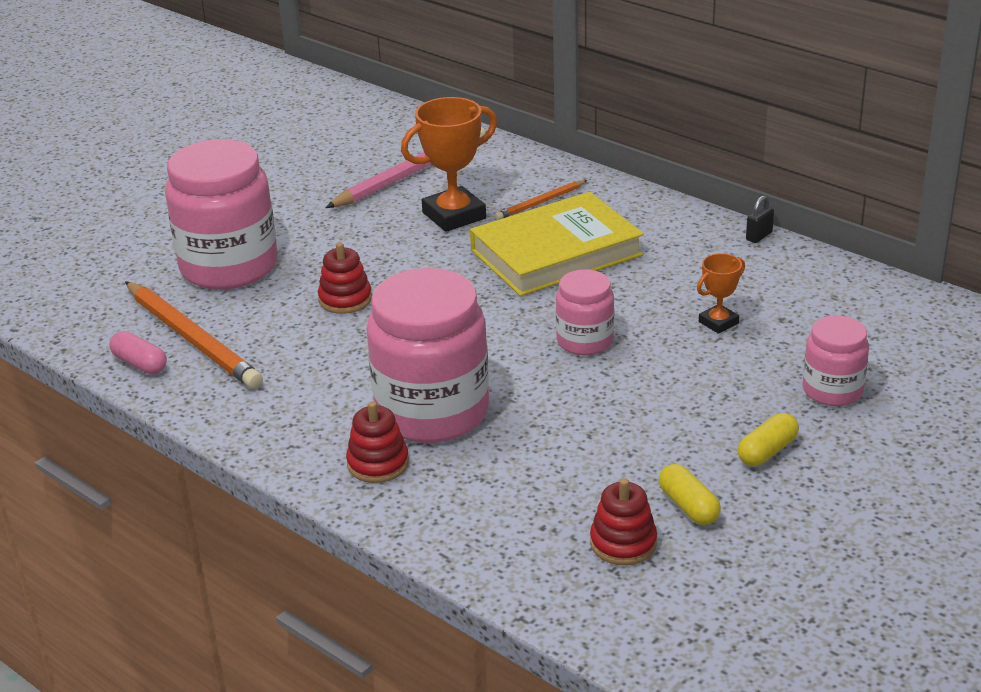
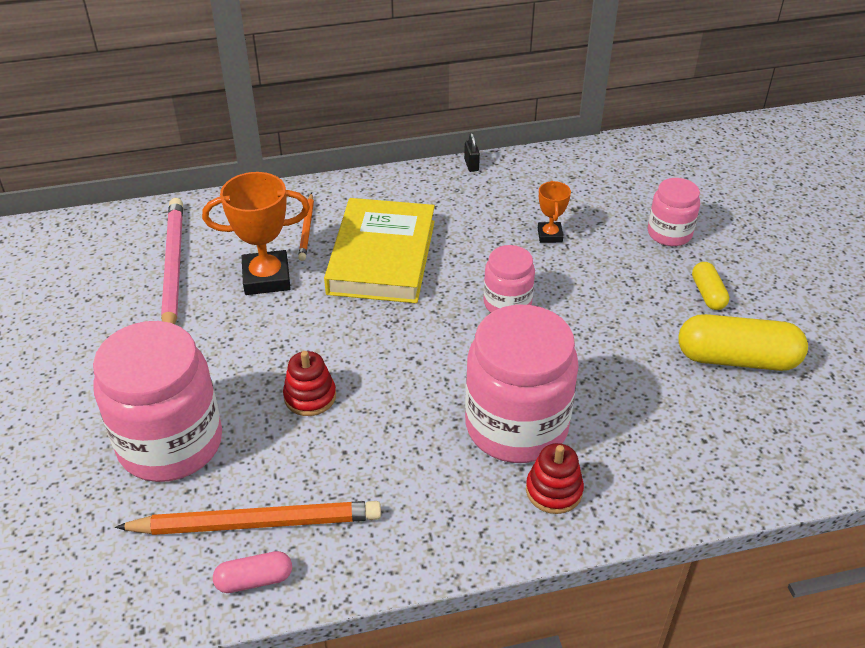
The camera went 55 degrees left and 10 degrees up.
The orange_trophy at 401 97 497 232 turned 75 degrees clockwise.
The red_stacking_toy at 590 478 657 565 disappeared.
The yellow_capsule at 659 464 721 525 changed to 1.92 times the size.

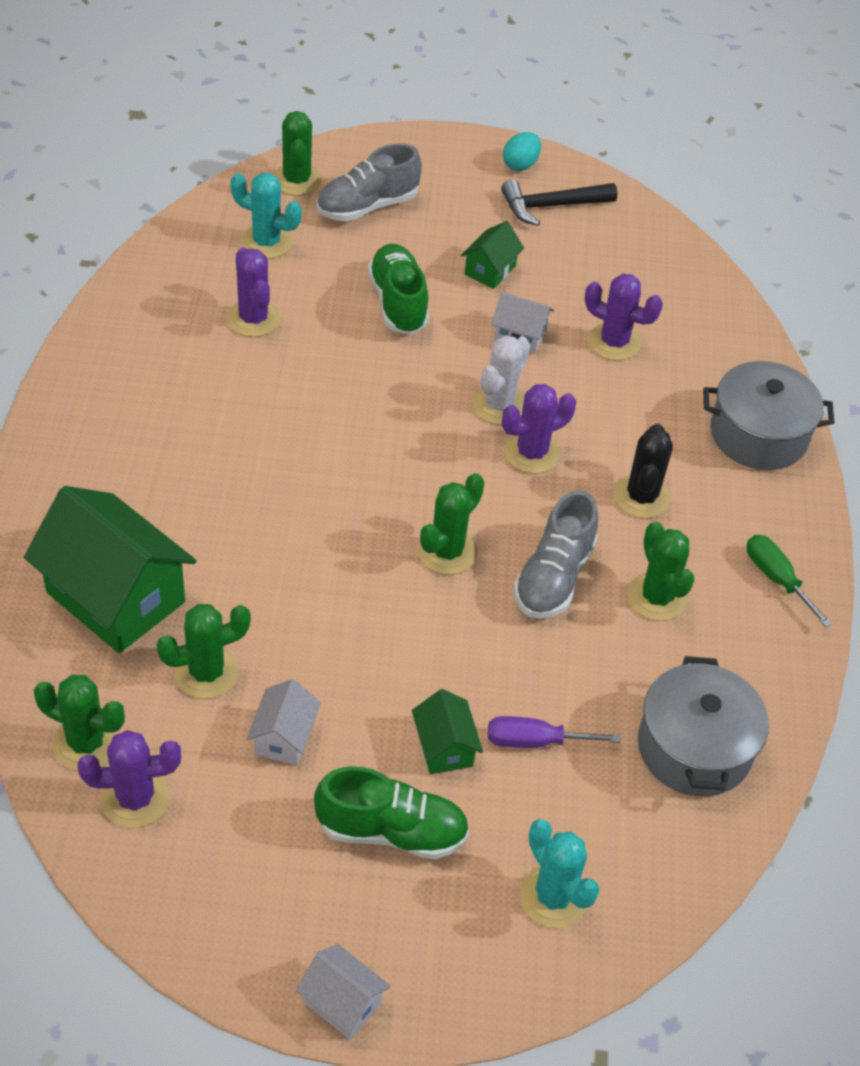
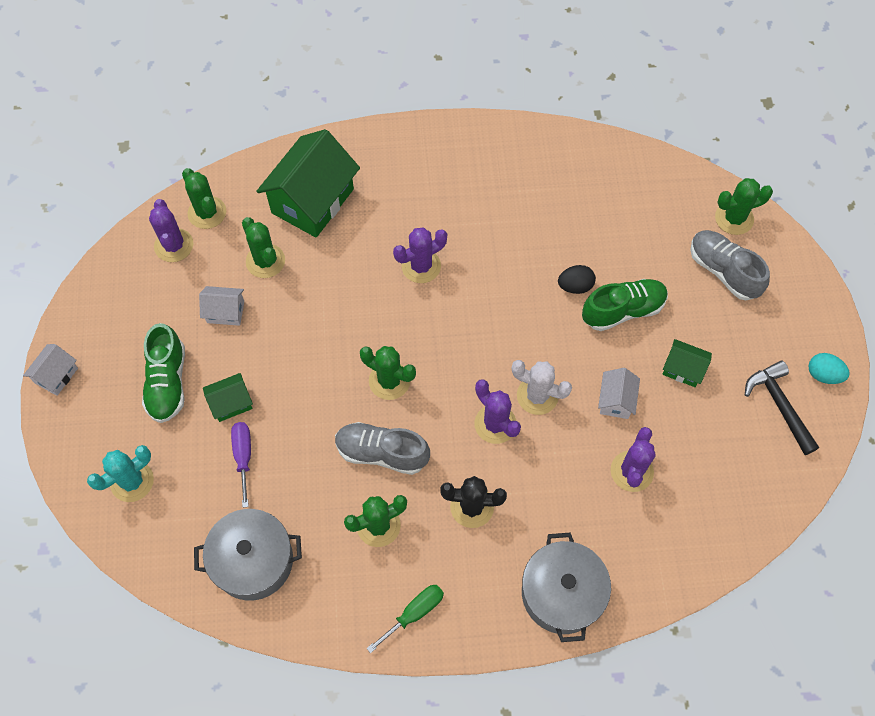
The camera went 85 degrees right and 15 degrees up.
The green_cactus at 34 675 125 771 turned 45 degrees counterclockwise.
The purple_cactus moved from 227 248 281 337 to 393 227 447 283.
The turquoise_cactus at 230 173 302 259 disappeared.
The black_egg at 558 265 596 294 appeared.

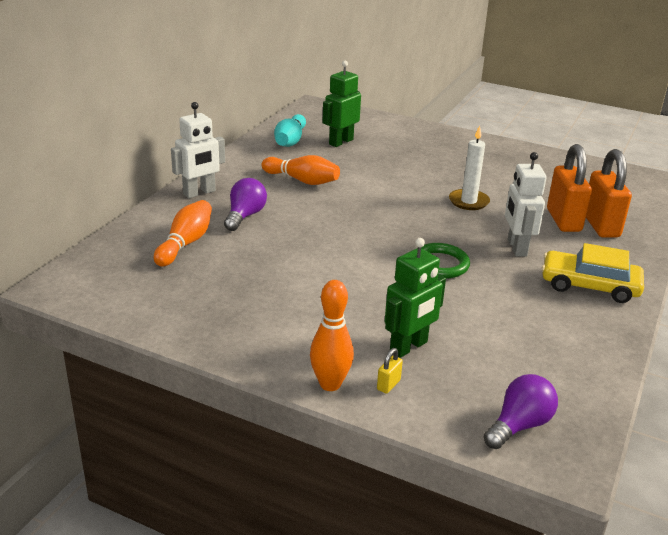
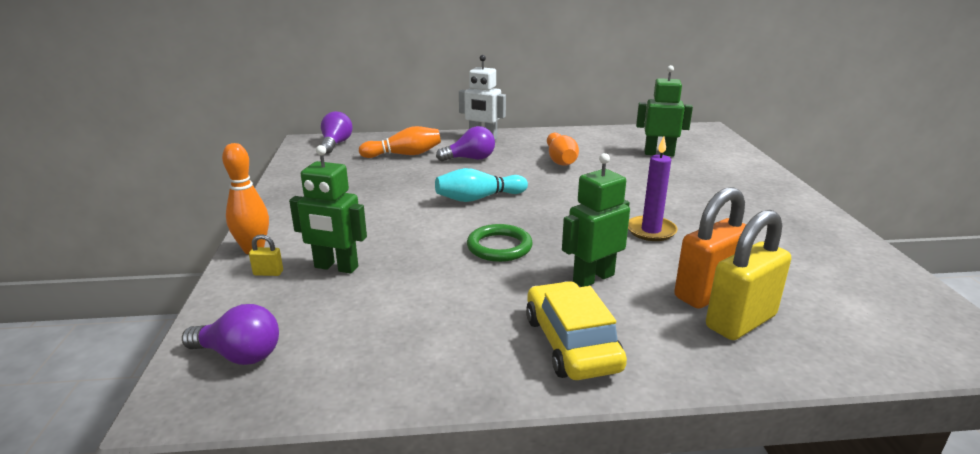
The camera went 60 degrees right and 5 degrees down.
The turquoise_bowling_pin moved from 274 114 306 147 to 435 168 528 202.
The white_candle at 449 125 490 210 became the purple_candle at 628 136 678 241.
The white_robot at 505 152 547 256 became the green_robot at 562 153 630 287.
The orange_padlock at 586 149 632 238 became the yellow_padlock at 706 210 791 340.
The purple_light_bulb at 321 111 353 154 appeared.

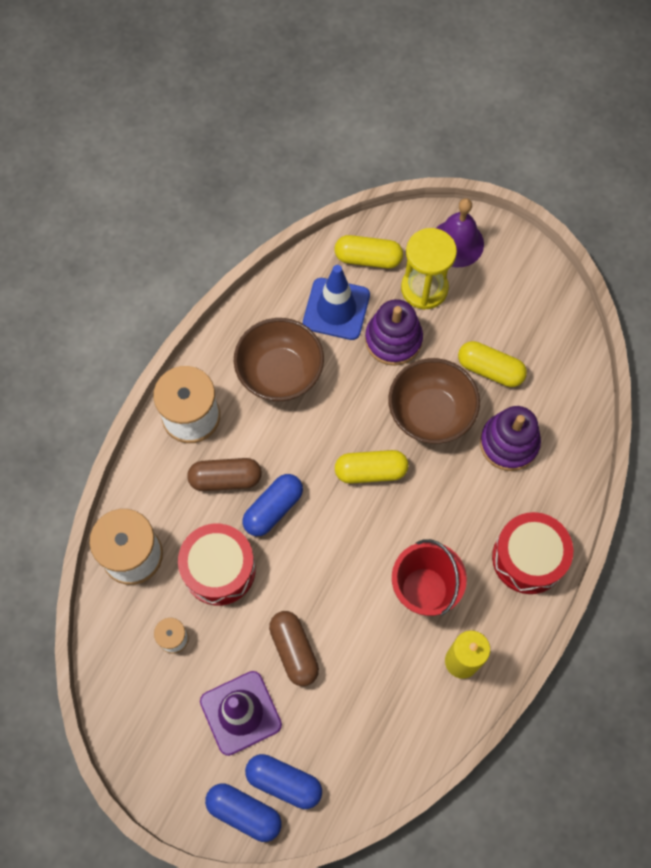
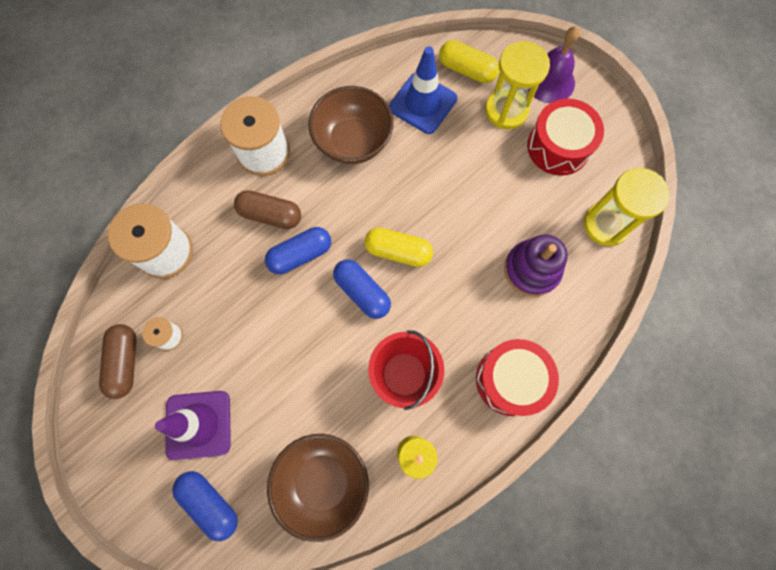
The camera went 20 degrees right and 5 degrees up.
The red_drum moved from 178 524 256 605 to 527 99 604 176.
The blue_capsule moved from 205 783 282 842 to 333 260 391 319.
The brown_capsule moved from 269 611 319 686 to 99 324 136 399.
The purple_stacking_toy at 365 299 423 366 disappeared.
The brown_bowl moved from 388 358 480 444 to 267 434 369 542.
The yellow_capsule at 458 341 527 387 disappeared.
The yellow_hourglass at 584 168 670 246 appeared.

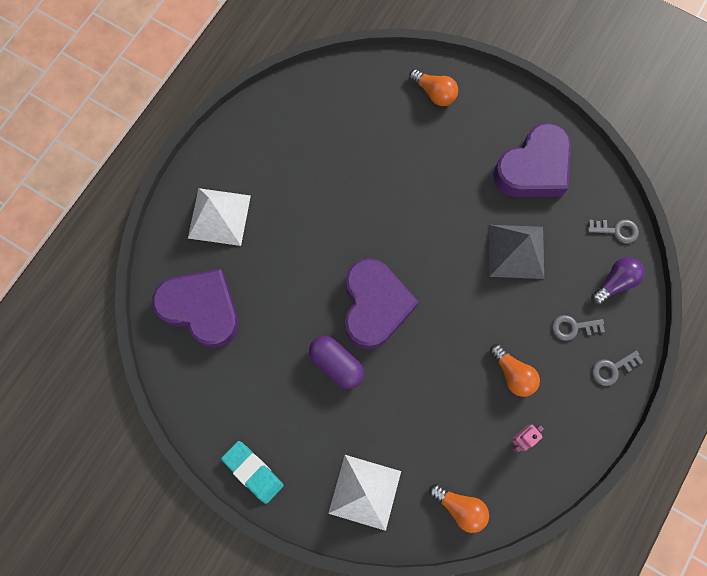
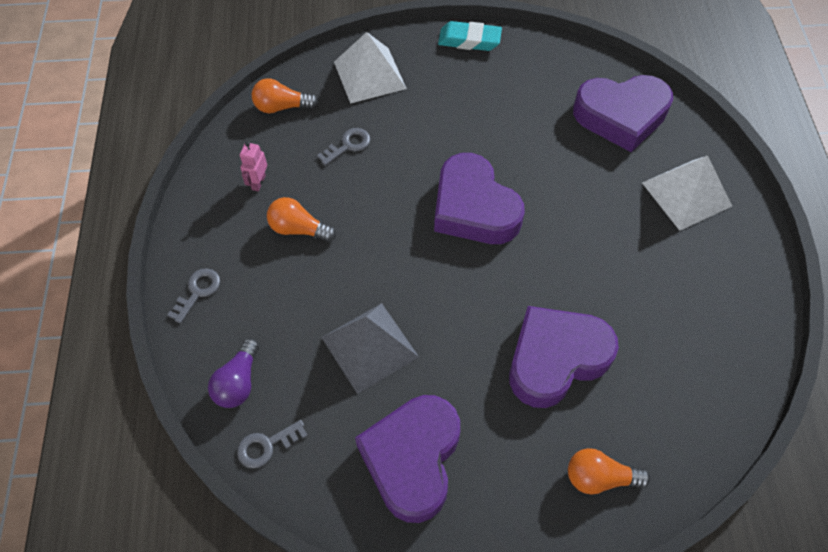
The camera went 145 degrees right and 15 degrees down.
The purple_capsule at 309 336 364 389 disappeared.
The grey_key moved from 552 315 605 341 to 317 128 371 166.
The purple_heart at 509 306 619 408 appeared.

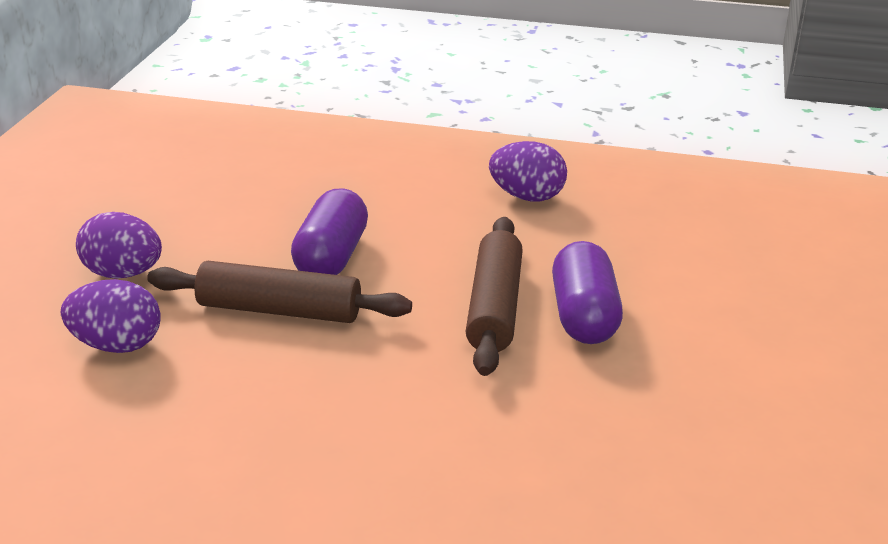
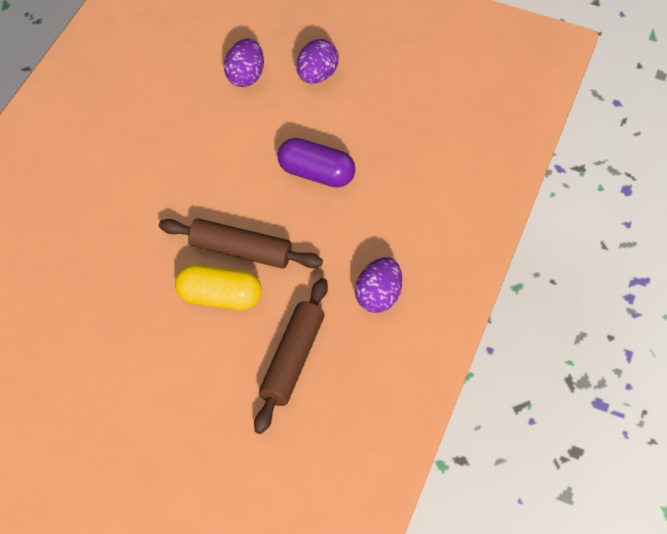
The camera went 100 degrees right and 25 degrees up.
The brown_rolling_pin moved from 147 261 412 323 to 254 278 328 434.
The purple_capsule at 552 241 623 344 became the yellow_capsule at 175 264 262 310.

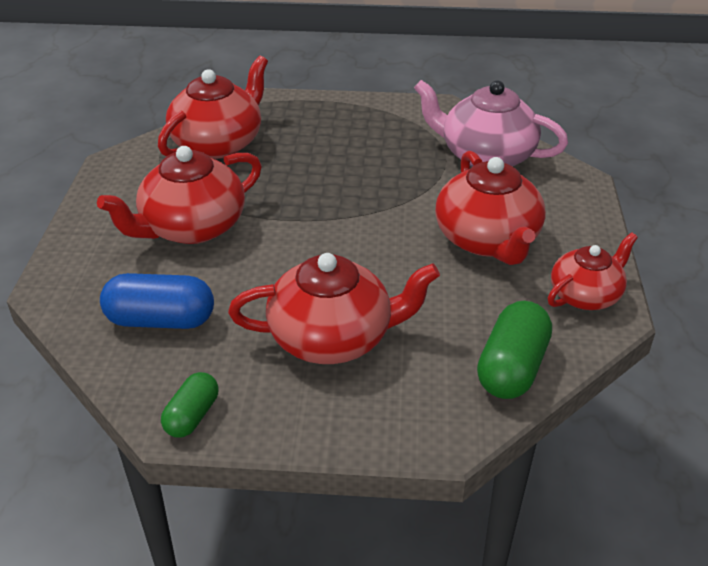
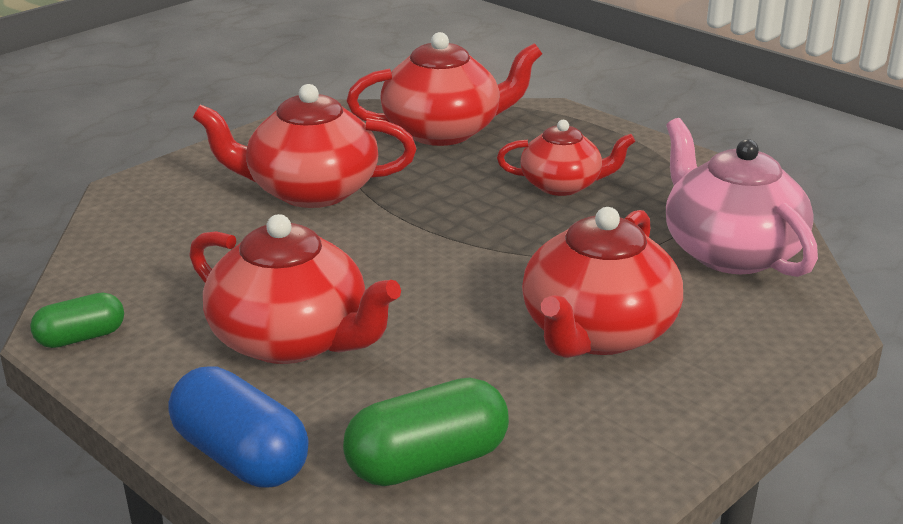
The camera went 40 degrees right and 10 degrees down.
The blue_capsule moved from 100 273 214 329 to 168 366 309 487.
The red_teapot moved from 548 232 638 310 to 497 120 635 196.

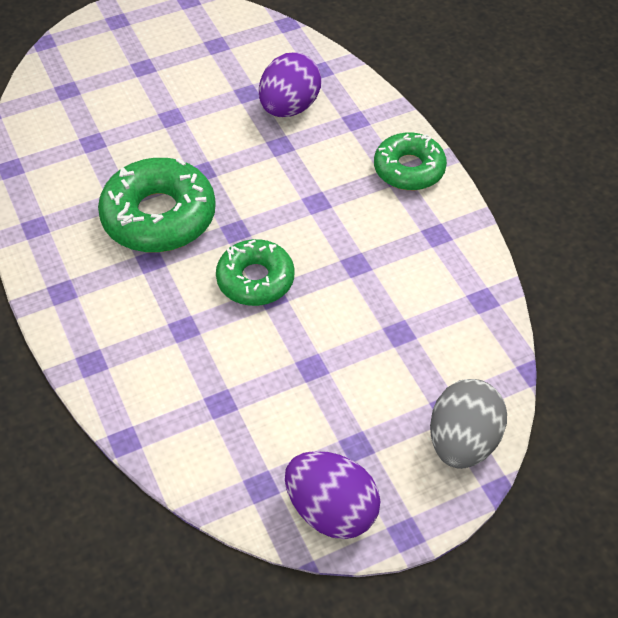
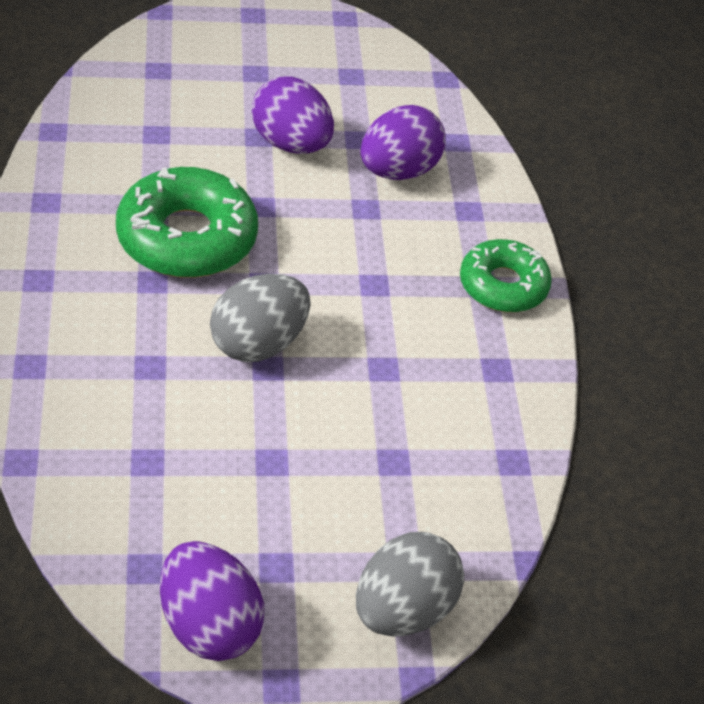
The camera went 15 degrees right and 5 degrees down.
The green_donut at 216 239 294 306 was replaced by the grey_egg at 210 274 310 362.
The purple_egg at 252 76 334 154 appeared.

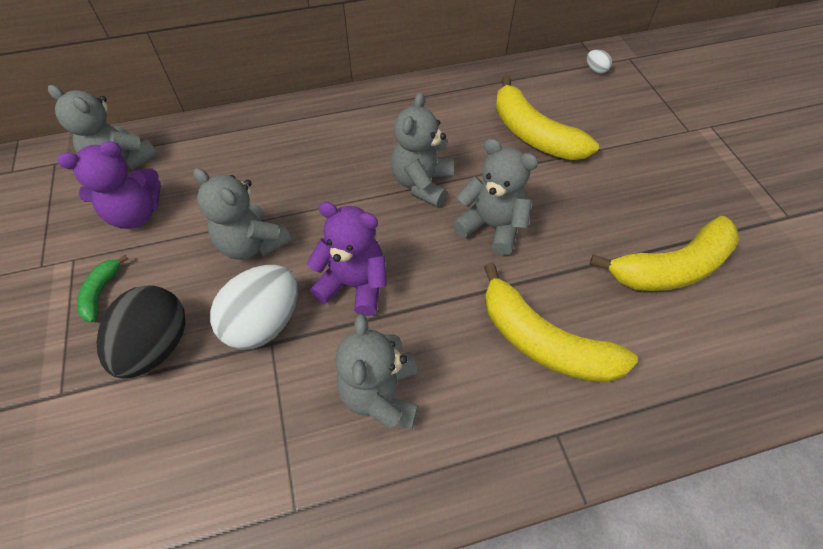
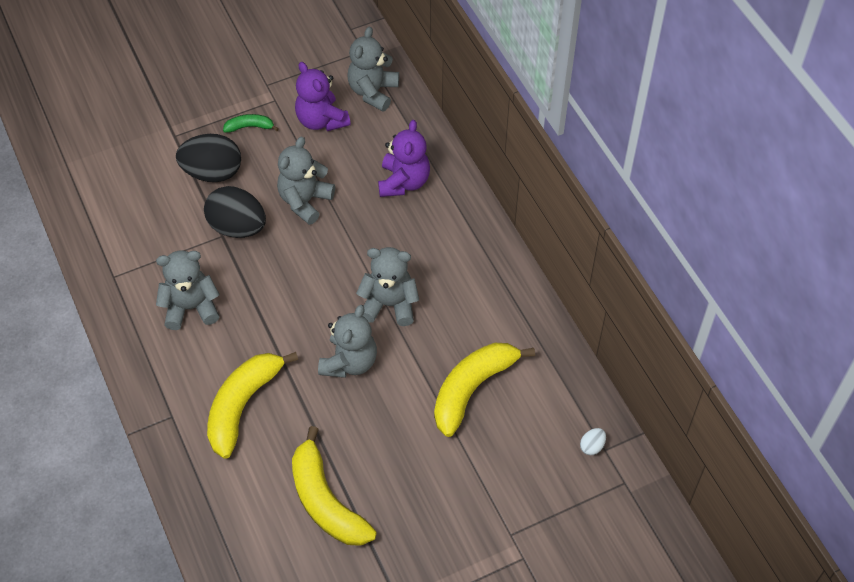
The camera went 80 degrees right and 0 degrees up.
The white_egg at 210 265 298 350 became the black_egg at 204 186 266 238.
The purple_teddy_bear moved from 307 202 387 316 to 378 120 430 197.

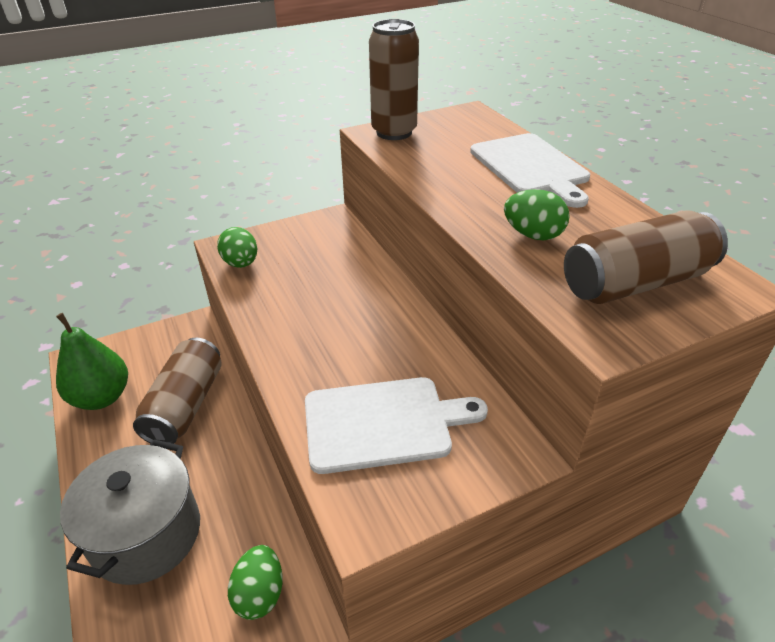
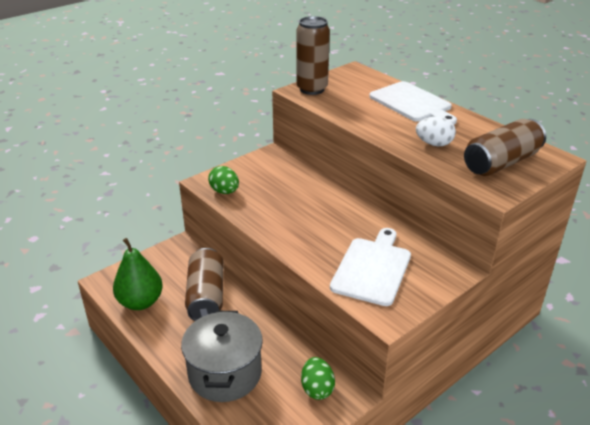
The camera went 15 degrees left and 5 degrees down.
The white_cutting_board at 305 377 488 474 turned 45 degrees counterclockwise.
The green_egg at 504 189 570 240 became the white_egg at 416 116 456 146.

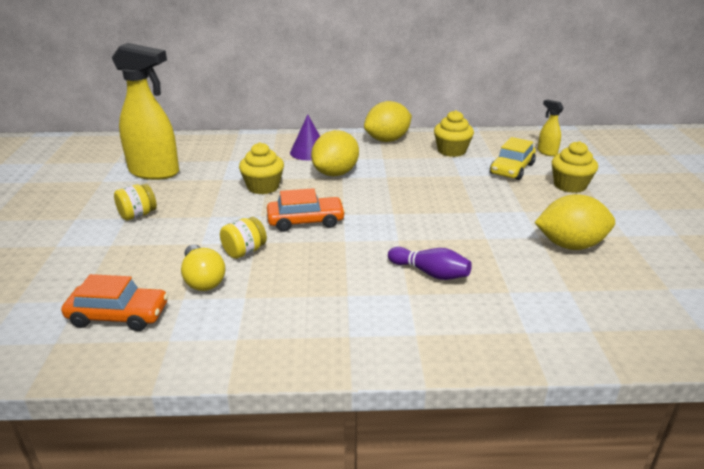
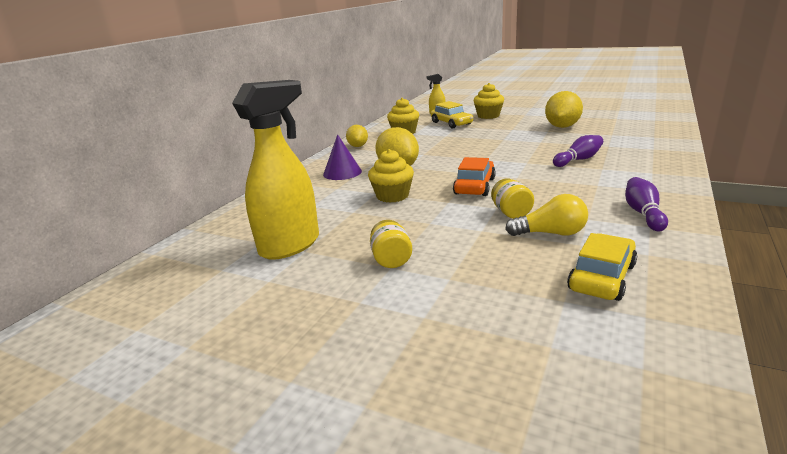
The camera went 60 degrees left and 5 degrees down.
The orange_car at 61 274 168 331 became the yellow_car at 567 233 637 301.
The yellow_lemon at 364 101 412 142 changed to 0.61 times the size.
The purple_bowling_pin at 625 177 668 231 appeared.

